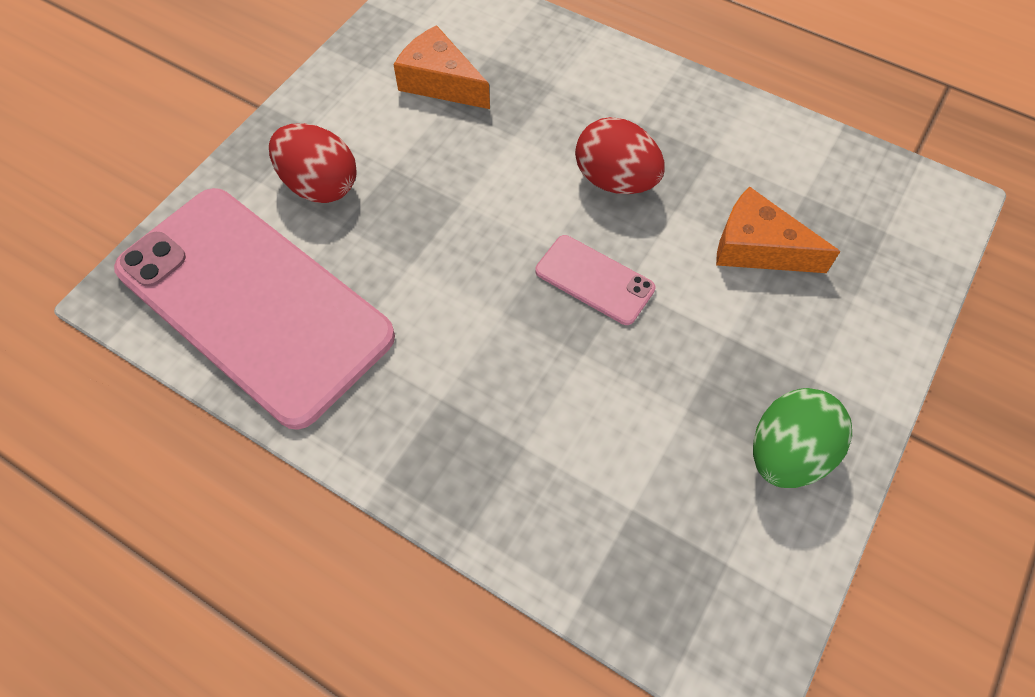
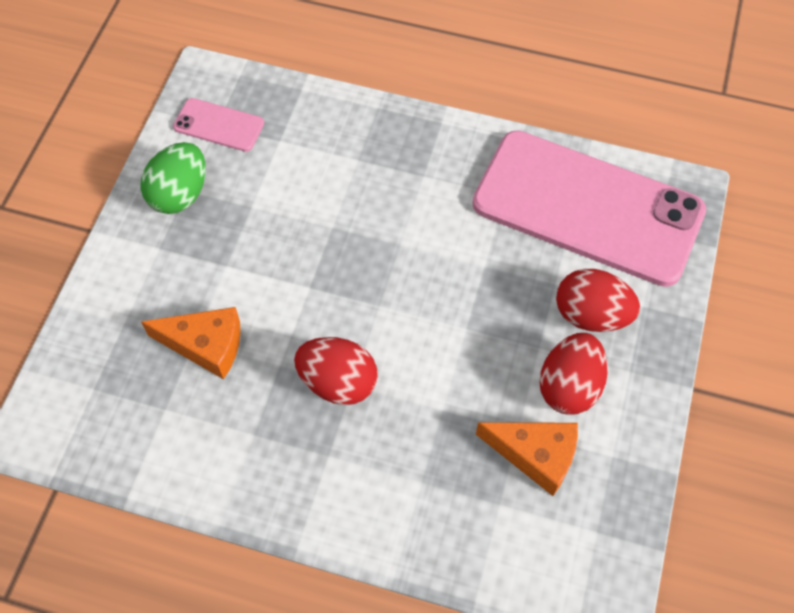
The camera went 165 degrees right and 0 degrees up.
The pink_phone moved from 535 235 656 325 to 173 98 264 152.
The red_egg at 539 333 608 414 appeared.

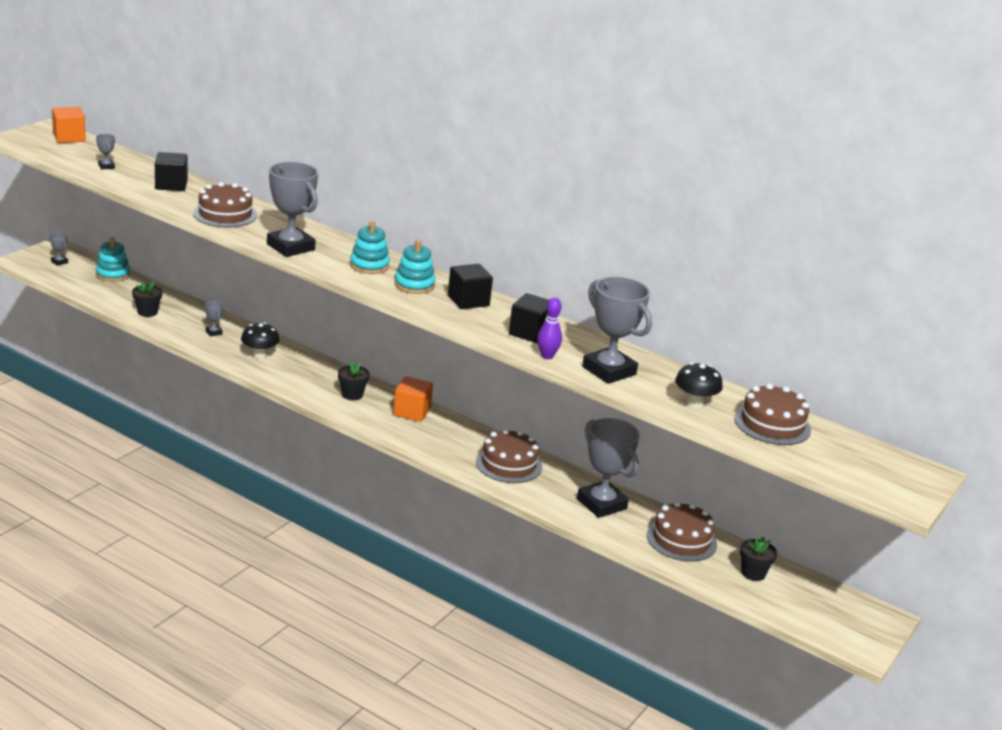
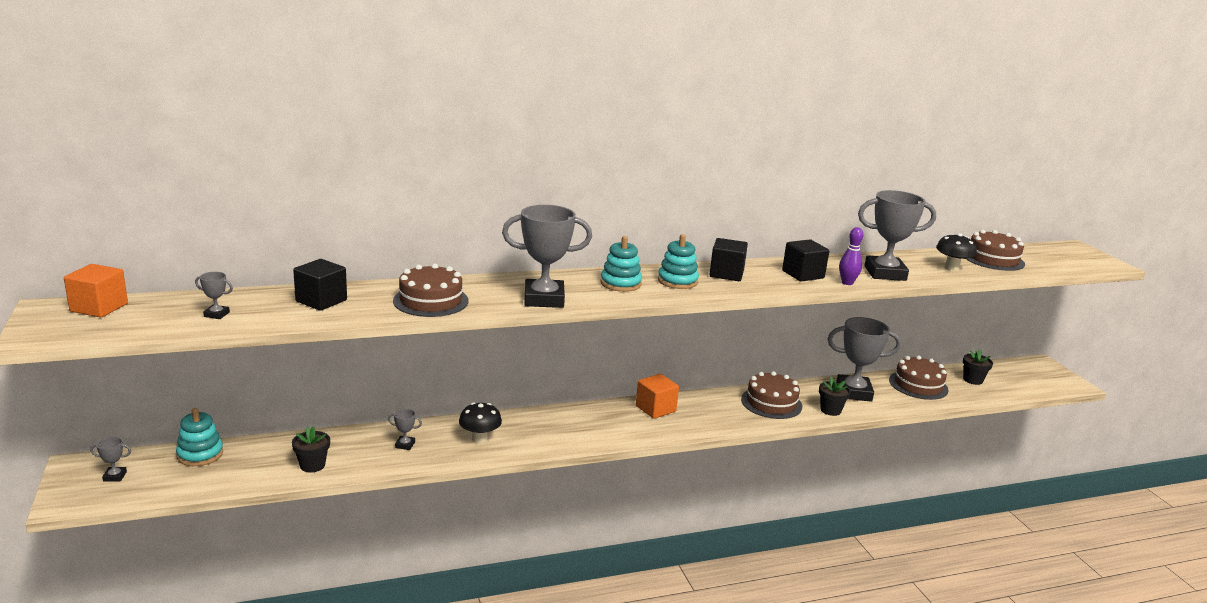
The camera went 50 degrees left and 5 degrees down.
The black_flower_pot moved from 338 361 370 400 to 819 377 851 416.

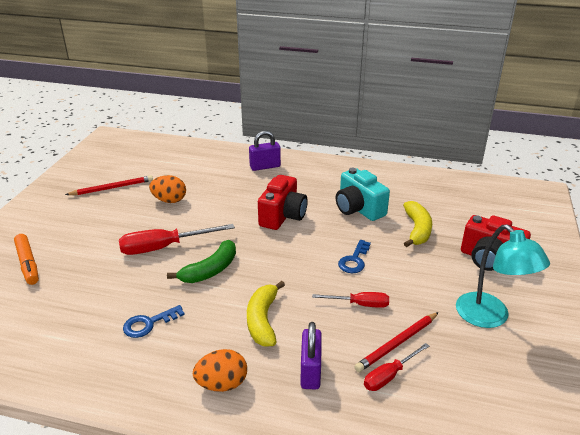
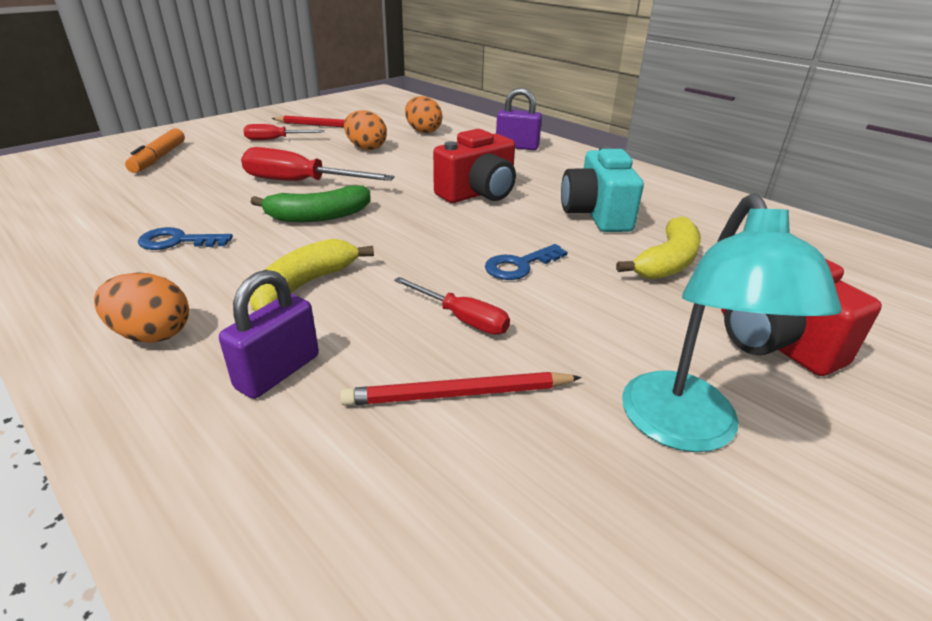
The camera went 30 degrees right and 0 degrees up.
The red_screwdriver moved from 364 343 429 391 to 244 124 325 140.
The orange_egg at 405 96 442 133 appeared.

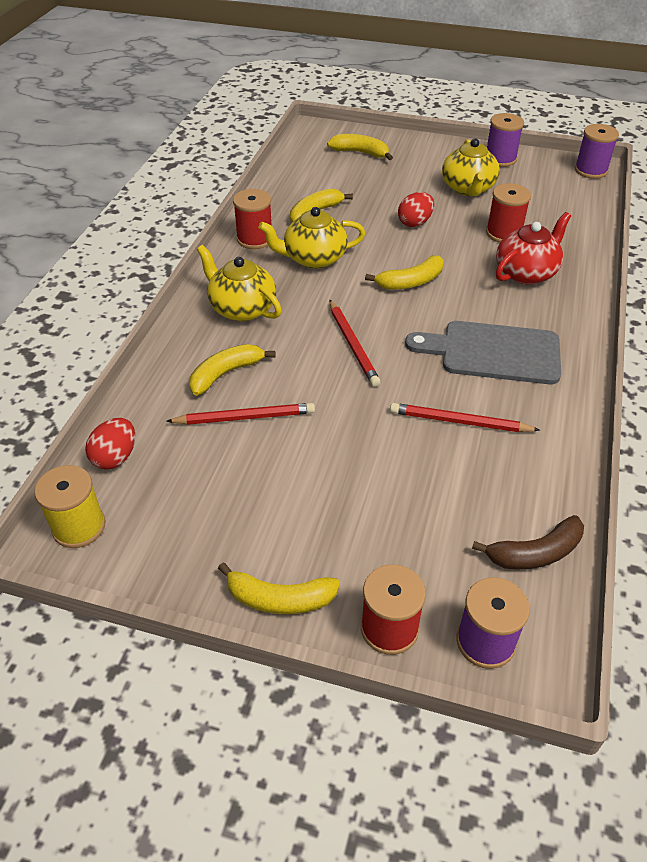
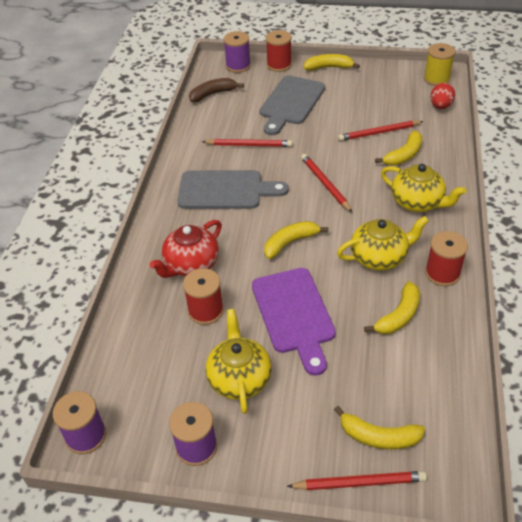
The camera went 175 degrees right and 0 degrees up.
The red_egg at 398 192 434 227 was replaced by the purple_cutting_board at 252 268 336 376.
The grey_cutting_board at 260 75 325 135 appeared.
The red_pencil at 287 471 427 490 appeared.

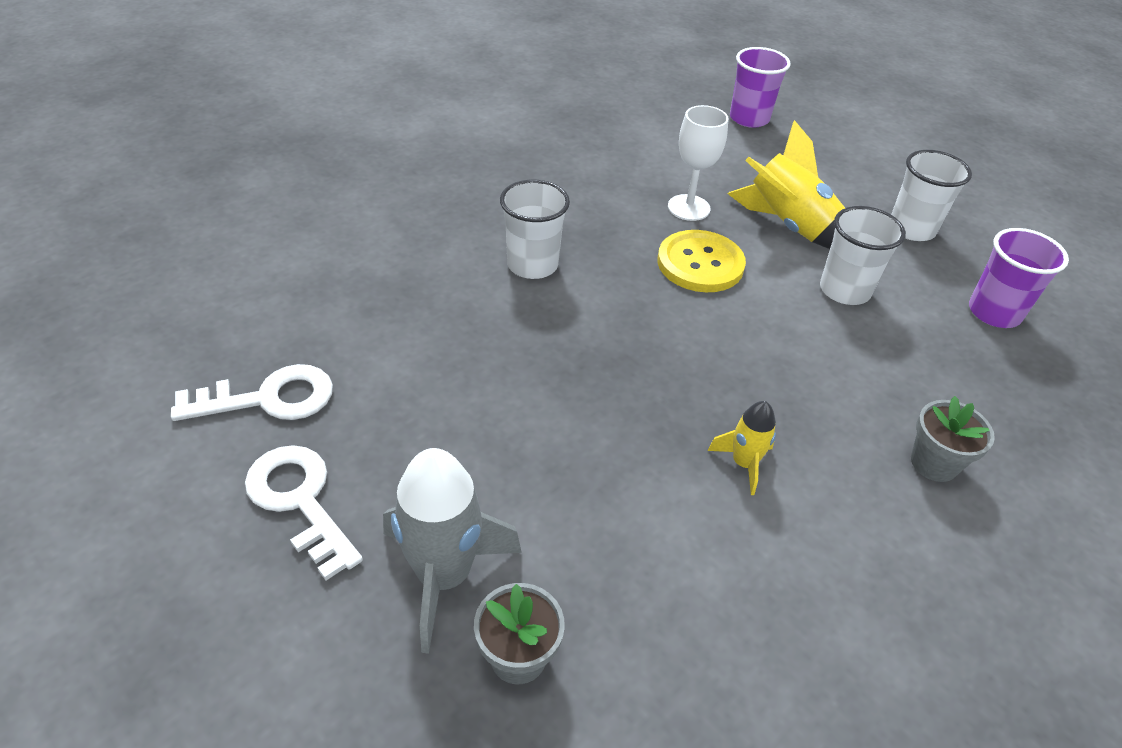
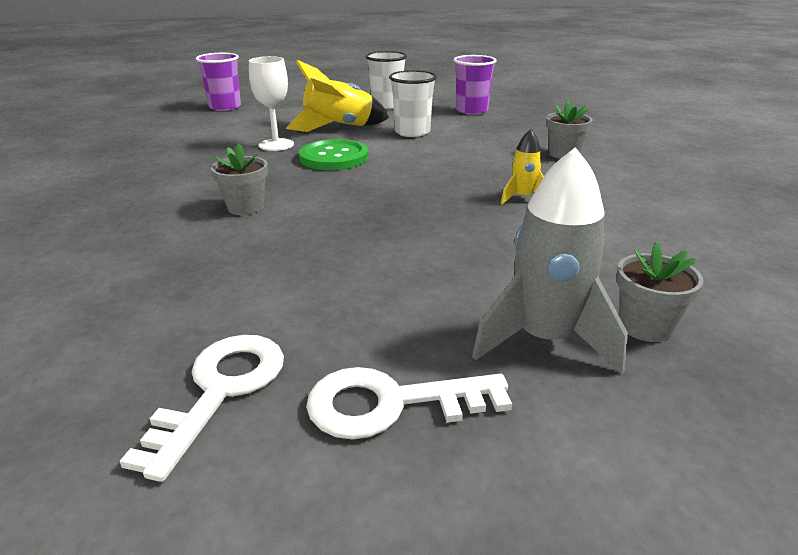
The camera went 55 degrees left and 15 degrees down.
The white_cup at 500 180 570 279 was replaced by the grey_flower_pot at 211 143 268 215.
The yellow_button at 657 230 746 292 became the green_button at 299 139 368 170.

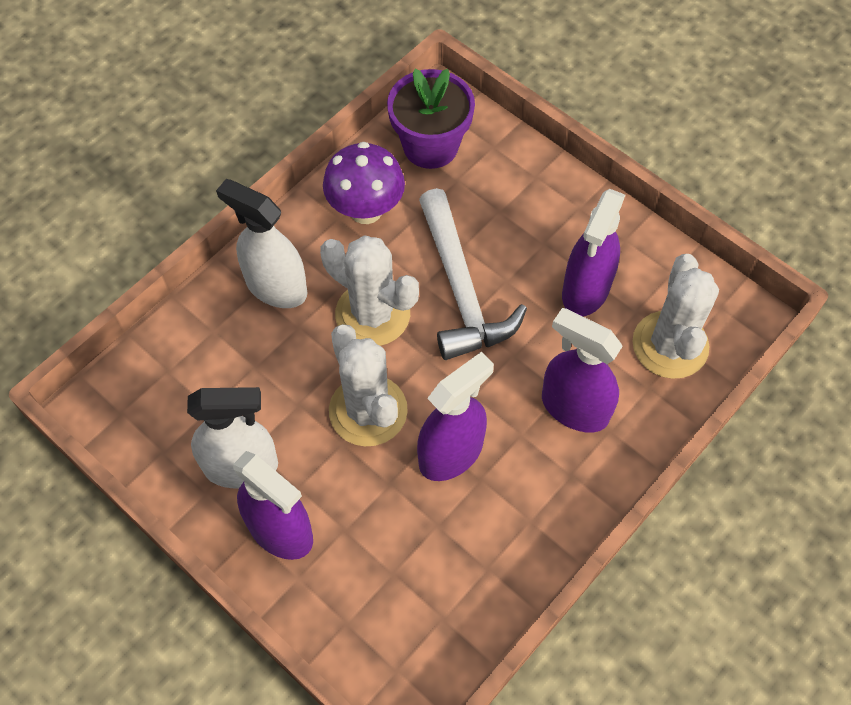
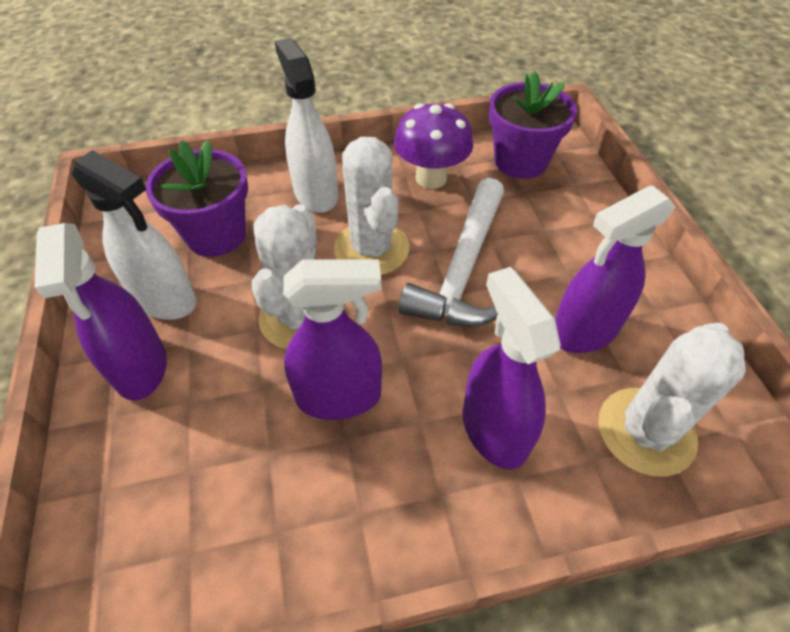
The camera went 35 degrees right and 10 degrees down.
The purple_flower_pot at 145 140 248 257 appeared.

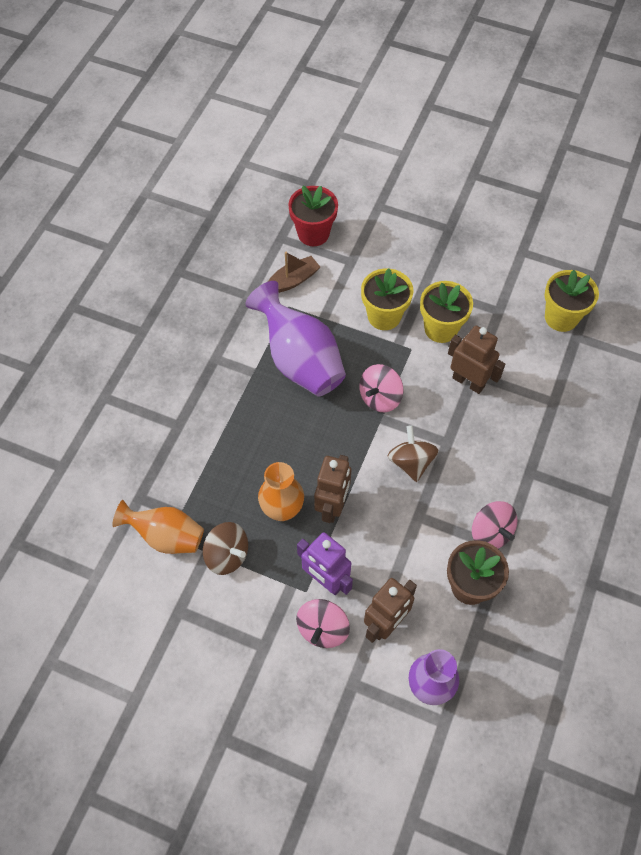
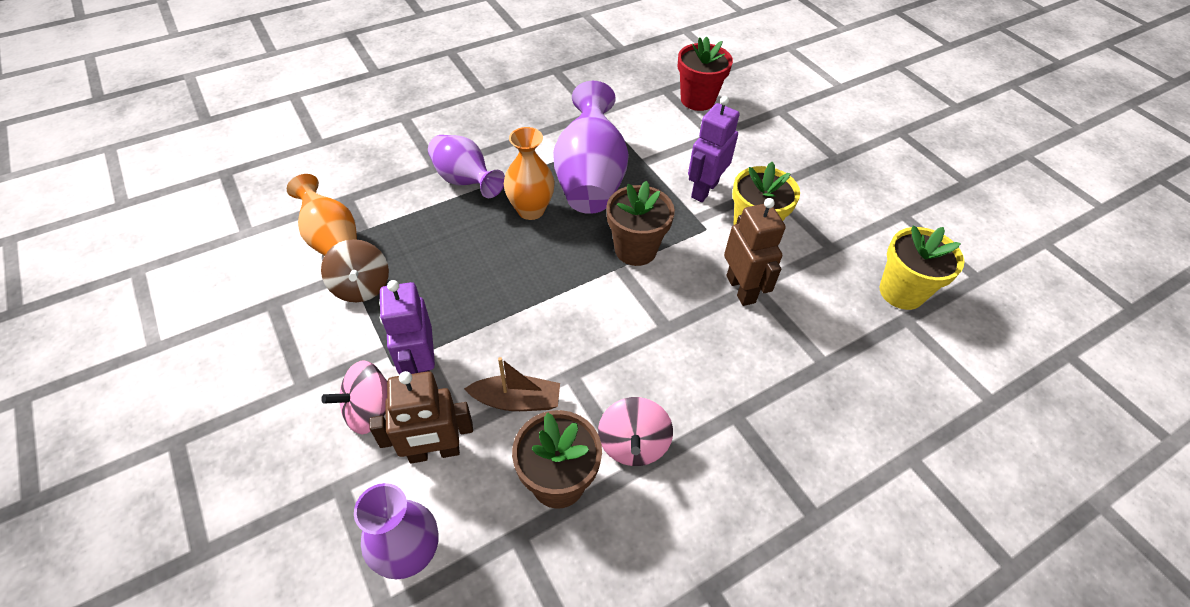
The camera went 35 degrees right and 10 degrees down.
The orange_vase moved from 258 462 304 521 to 504 127 555 220.
The brown_boat moved from 268 252 320 293 to 464 357 560 411.
The brown_robot at 314 455 351 523 disappeared.
The pink_spinning_top at 359 364 403 412 was replaced by the brown_flower_pot at 606 181 675 266.
The yellow_flower_pot at 361 268 413 330 was replaced by the purple_robot at 688 96 740 202.
The brown_spinning_top at 388 425 438 482 disappeared.
The purple_vase at 428 135 505 198 appeared.

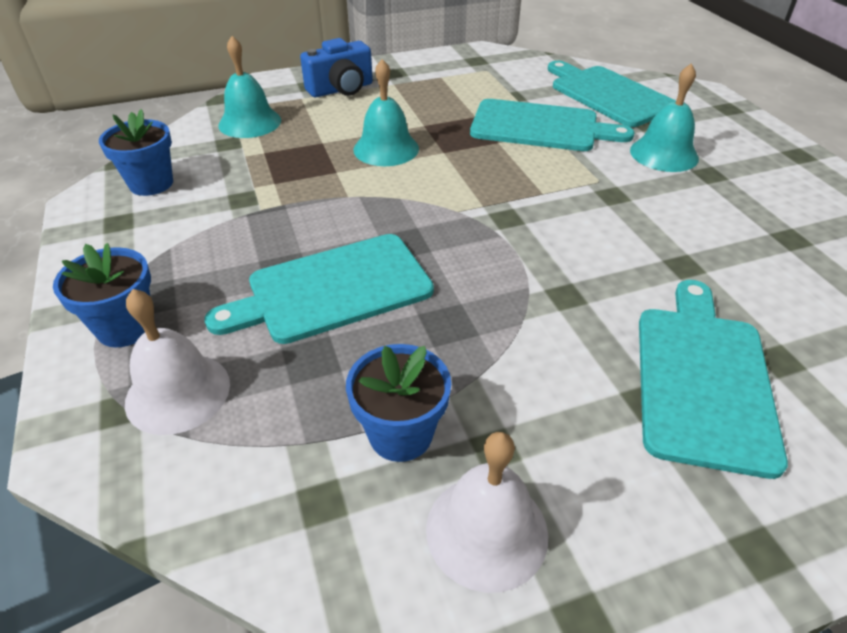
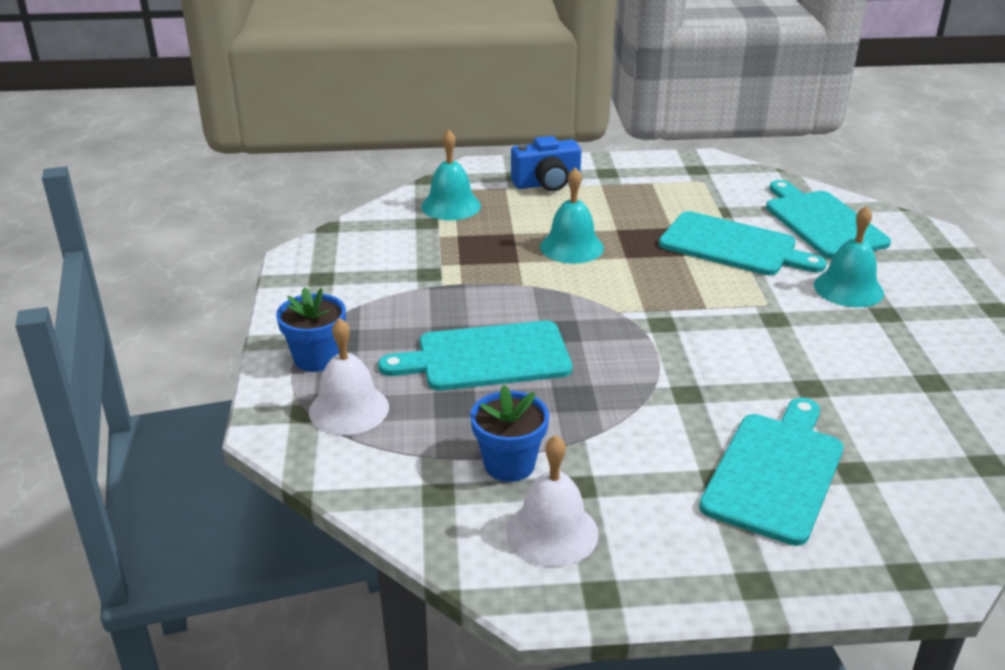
The camera went 15 degrees right and 10 degrees down.
The blue_flower_pot at 99 109 173 196 disappeared.

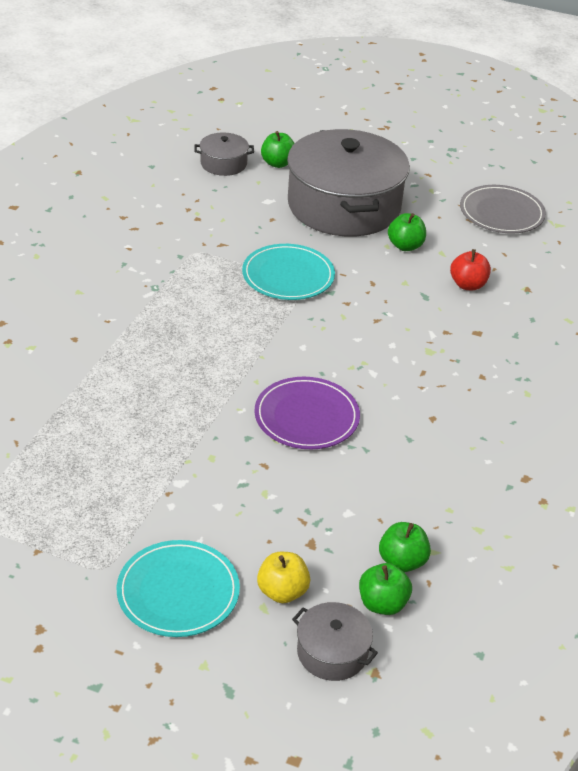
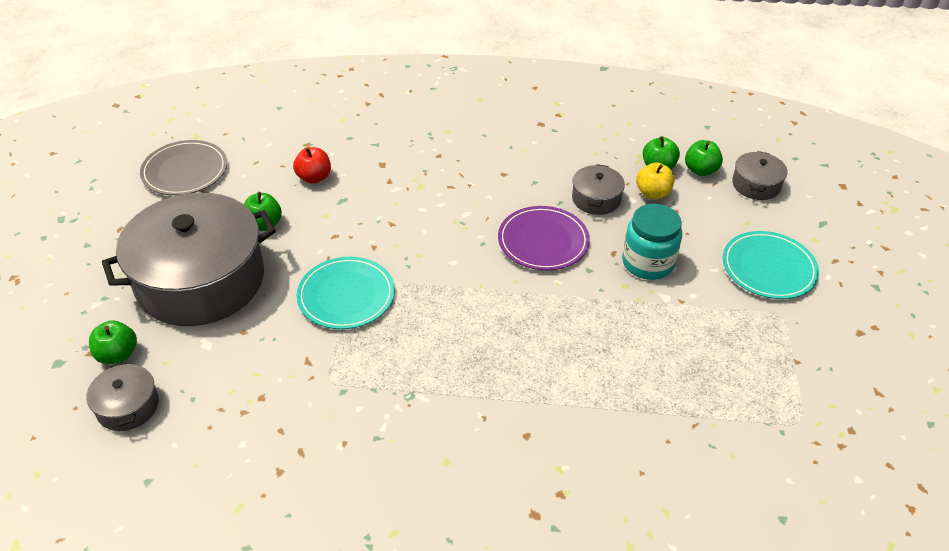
The camera went 105 degrees left and 5 degrees up.
The yellow_apple moved from 257 552 310 603 to 636 162 675 199.
The grey_pot at 572 164 625 215 appeared.
The turquoise_jar at 622 204 682 280 appeared.

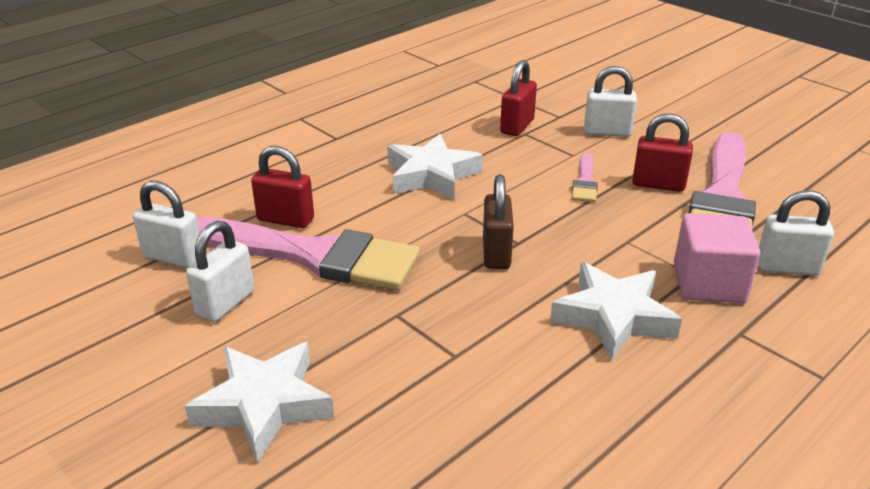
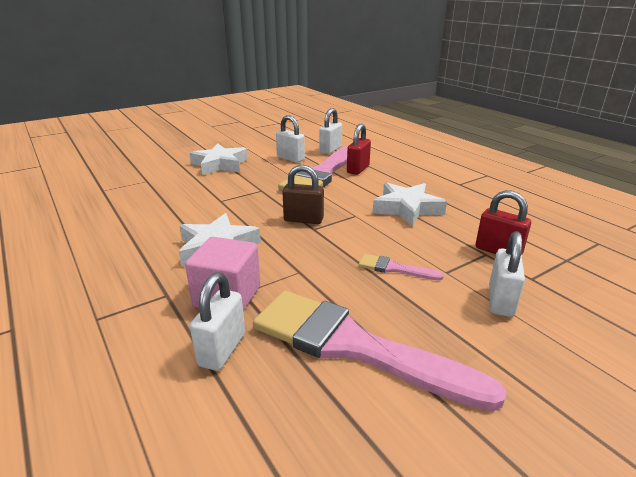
The camera went 100 degrees right and 5 degrees down.
The red_padlock at 632 113 693 192 disappeared.

